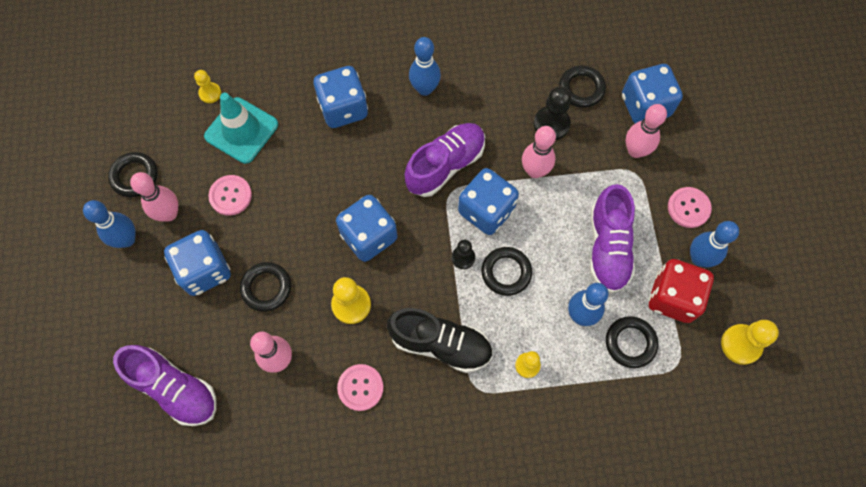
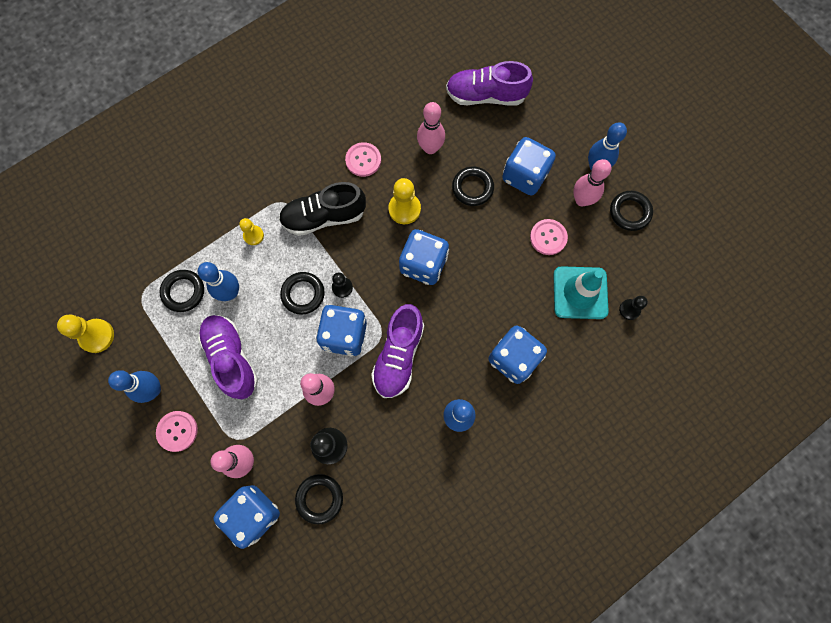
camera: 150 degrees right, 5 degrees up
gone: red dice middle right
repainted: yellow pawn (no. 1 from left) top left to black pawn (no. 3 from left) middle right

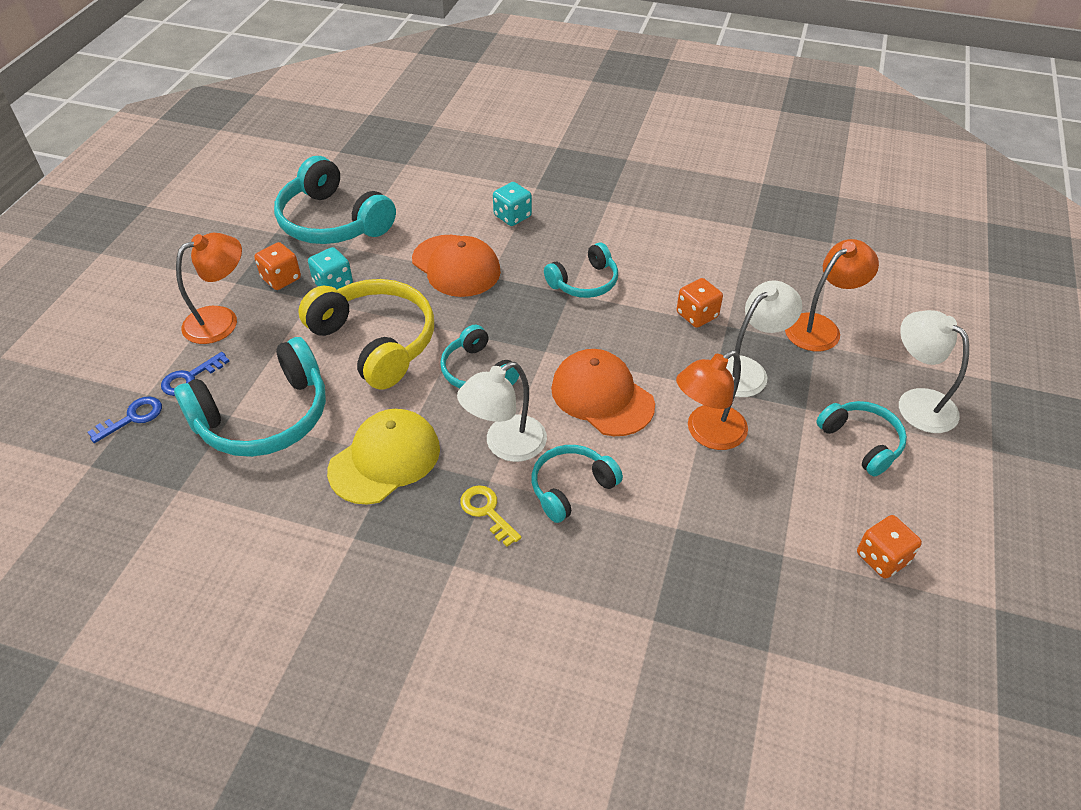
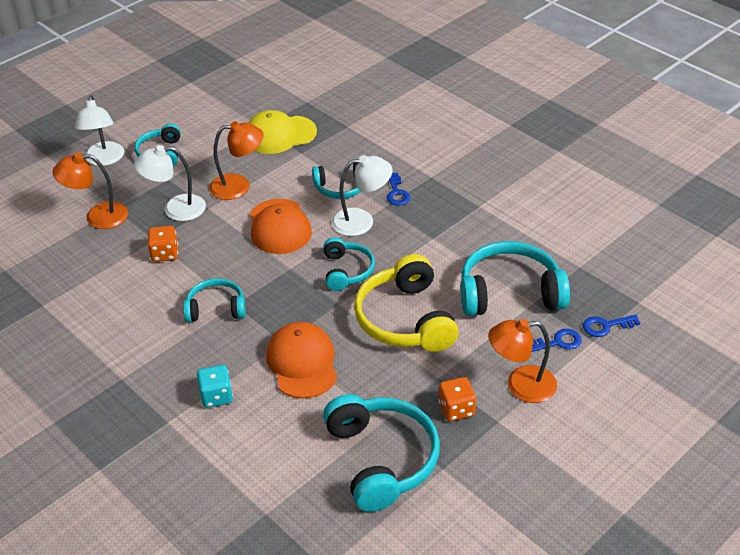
camera: 150 degrees left, 5 degrees down
gone: turquoise dice (no. 1 from left) top left; orange dice (no. 3 from left) bottom right
shifted: yellow cap centre to top centre
repainted: yellow key centre to blue key (no. 1 from left) centre

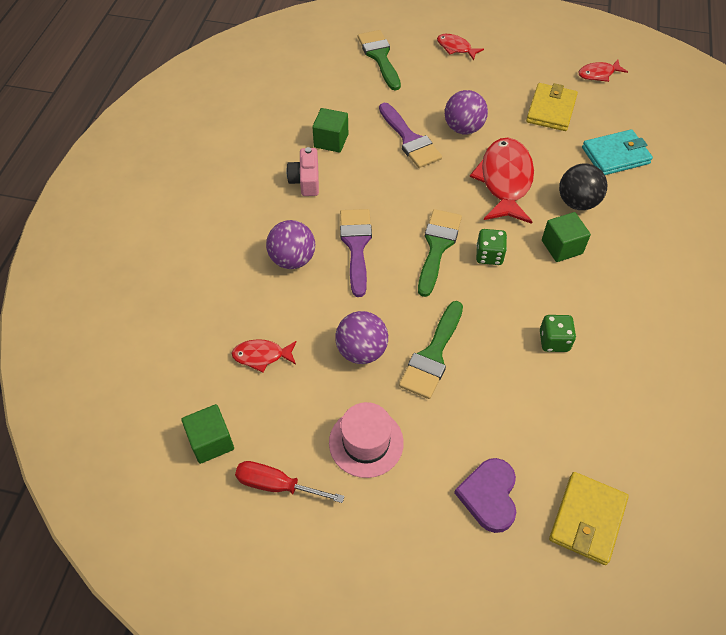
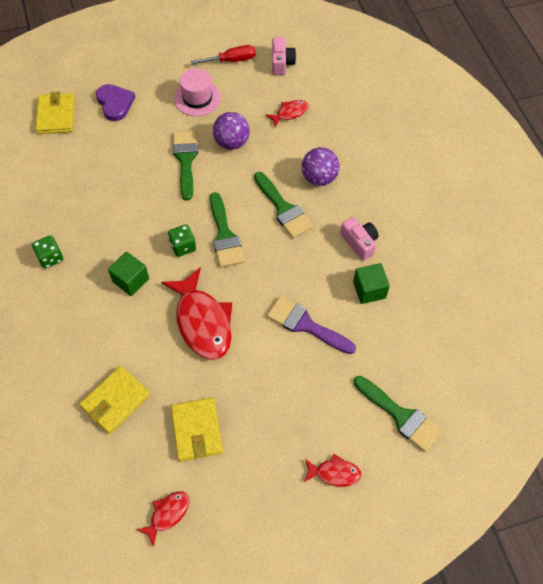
camera: 150 degrees right, 5 degrees up
gone: purple ball (no. 3 from left) top centre; black ball top right
shifted: green dice (no. 2 from left in the first image) middle right to green dice (no. 1 from left) middle left
swapped: green cube (no. 1 from left) bottom left to pink camera (no. 1 from left) top centre
repainted: purple brush (no. 1 from left) centre to green brush (no. 3 from left) centre; turquoise wallet top right to yellow wallet (no. 2 from left) bottom left

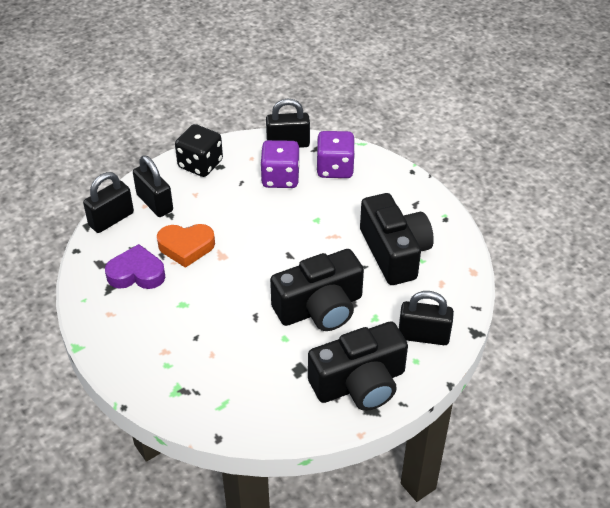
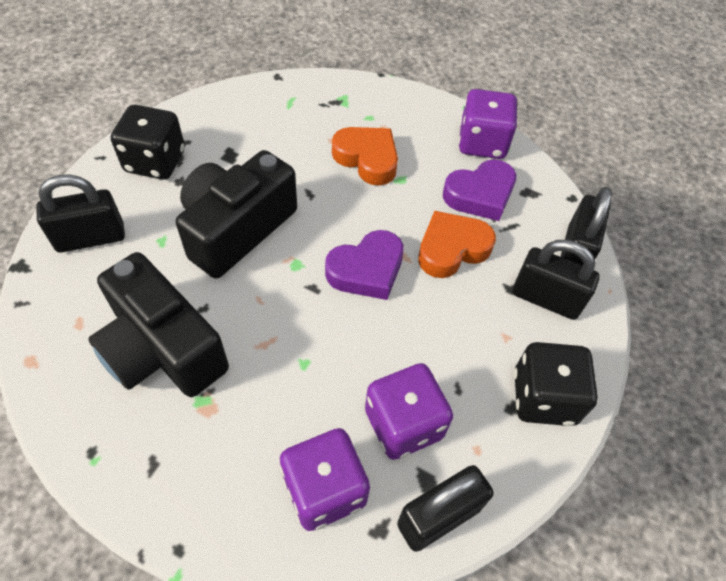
camera: 150 degrees right, 10 degrees up
new: purple heart (no. 1 from left) centre; orange heart (no. 1 from left) top centre; purple dice (no. 3 from left) top right
swapped: black camera (no. 2 from left) bottom centre to black dice (no. 1 from left) top left

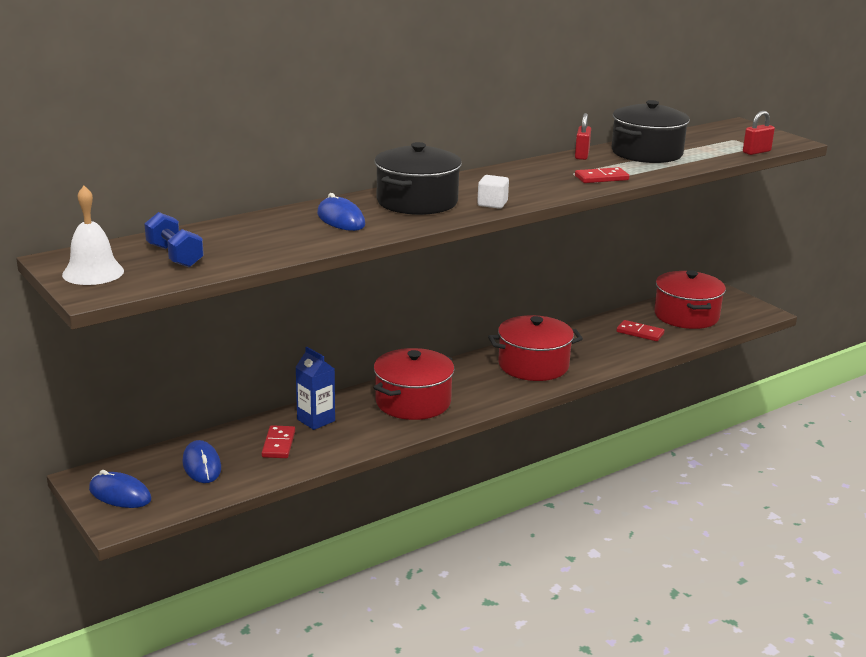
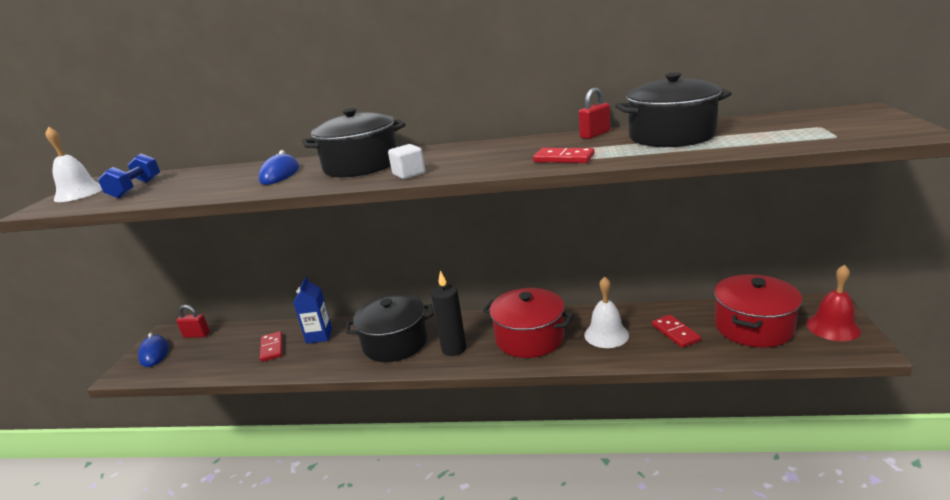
camera: 45 degrees right, 0 degrees up
gone: blue mouse (no. 2 from left) bottom left
new: black candle centre; white bell (no. 2 from left) centre; red bell middle right
shifted: red padlock (no. 2 from left in the first image) top right to red padlock (no. 1 from left) middle left
repainted: red pot (no. 1 from left) centre to black pot (no. 2 from left) centre
rotated: red domino (no. 1 from left) bottom left = bottom left 60 degrees counterclockwise

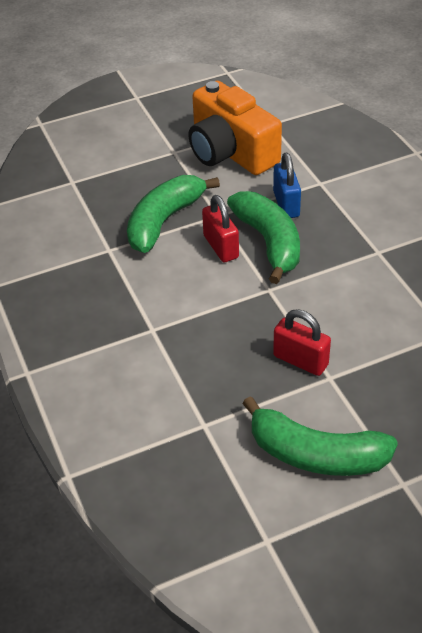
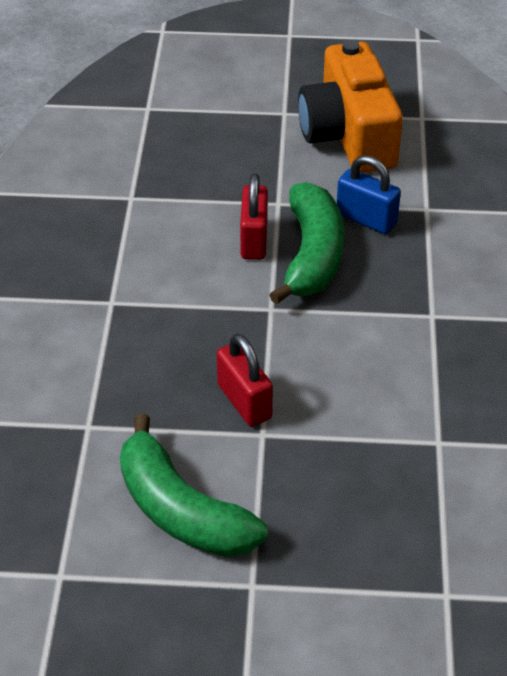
camera: 25 degrees right, 0 degrees up
gone: green banana (no. 1 from left) centre
rotated: blue padlock top right = top right 75 degrees counterclockwise

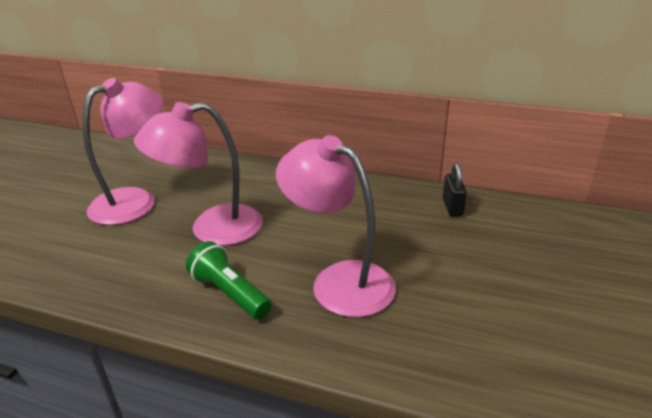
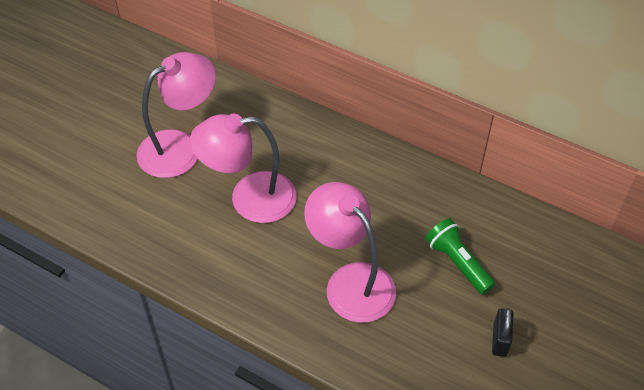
camera: 10 degrees right, 20 degrees up
shifted: green flashlight bottom centre to middle right; black padlock middle right to bottom right

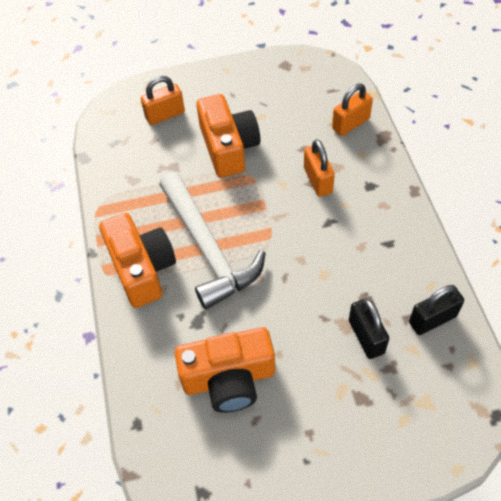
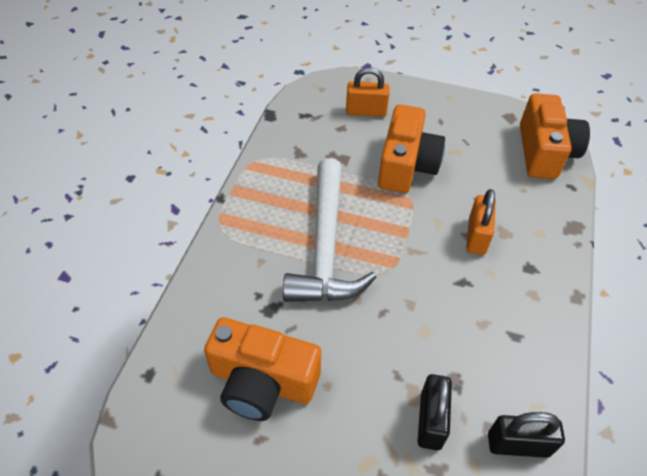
camera: 25 degrees right, 5 degrees down
gone: orange padlock (no. 3 from left) top right
shifted: orange camera (no. 1 from left in the first image) middle left to orange camera (no. 3 from left) top right

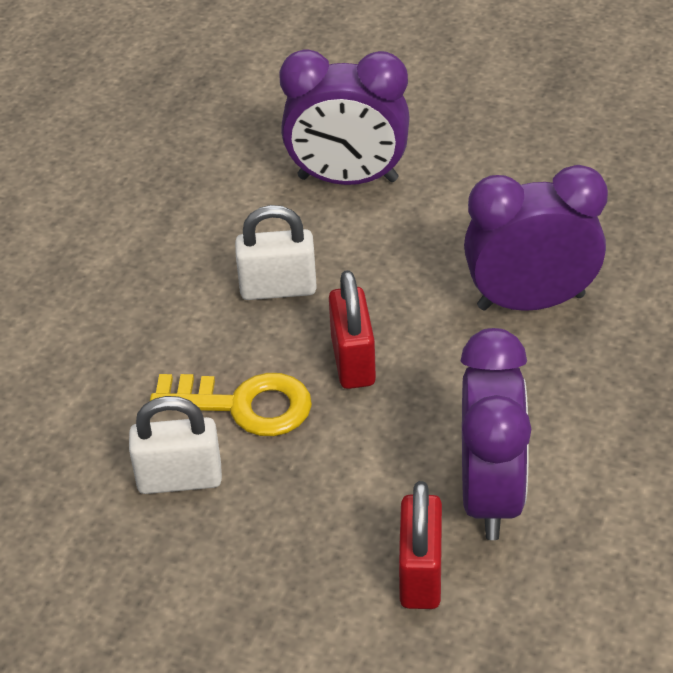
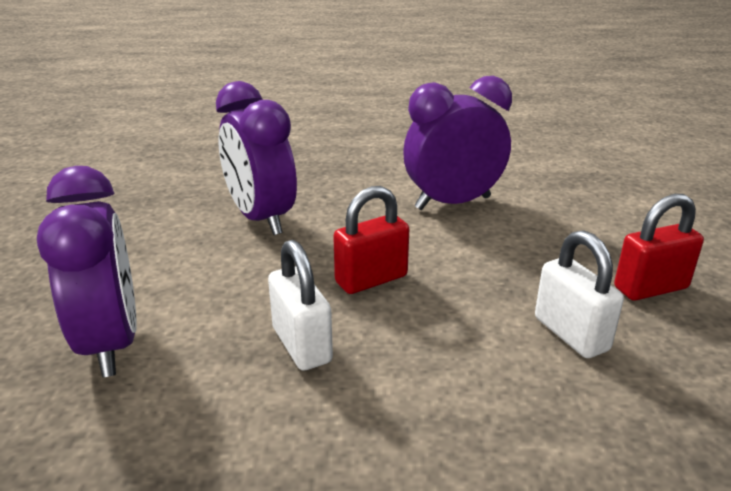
camera: 115 degrees left, 15 degrees down
gone: yellow key centre
shifted: red padlock (no. 2 from left) bottom centre to middle right

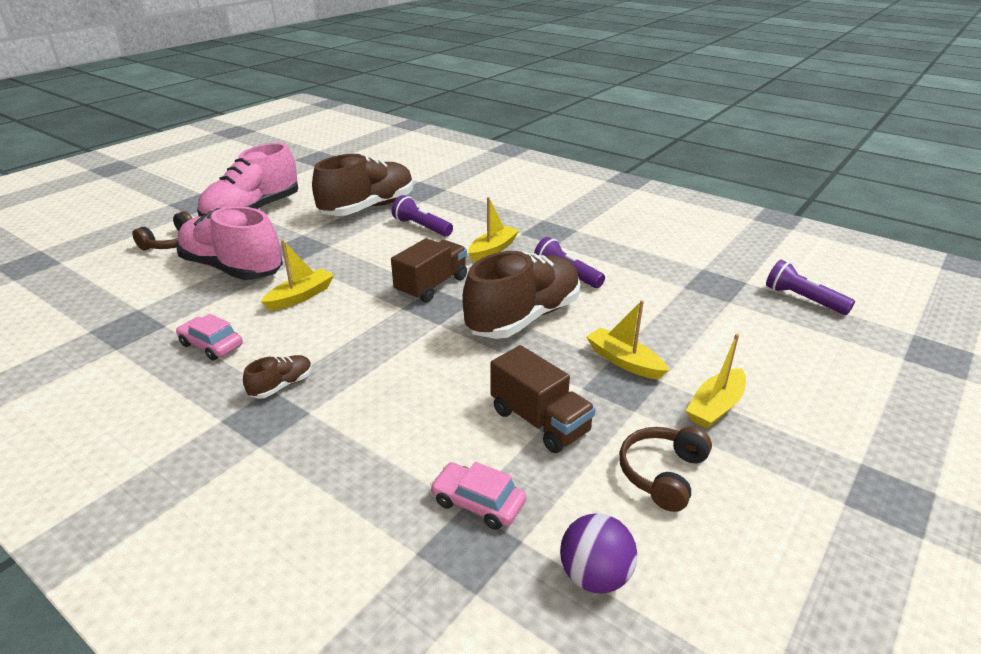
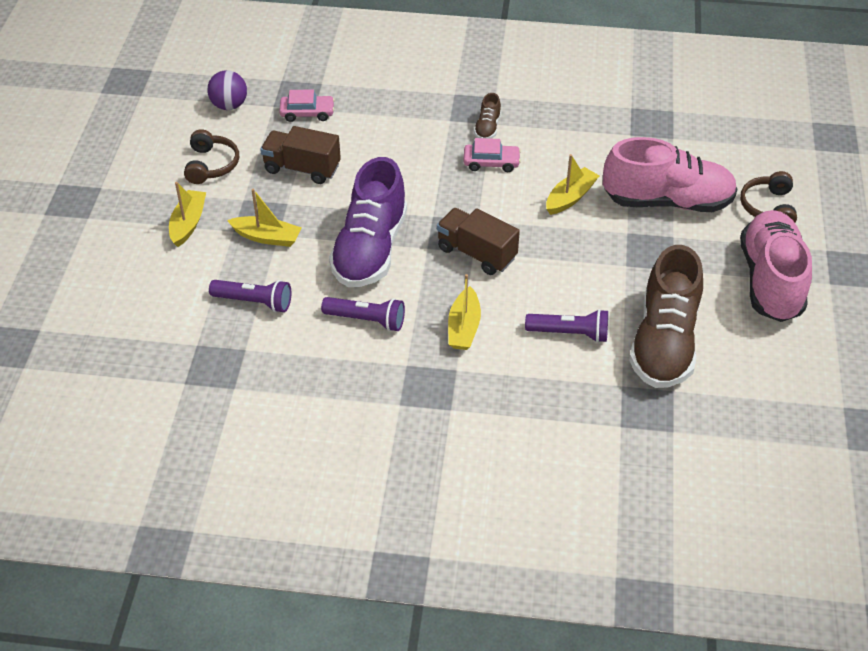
camera: 150 degrees right, 15 degrees up
shifted: pink car (no. 1 from left in the first image) middle left to pink car (no. 2 from left) top centre; purple flashlight (no. 3 from left in the first image) middle right to purple flashlight (no. 1 from left) middle left
repainted: brown shoe (no. 3 from left) centre to purple shoe centre
rotated: yellow boat (no. 1 from left in the first image) middle left = top centre 150 degrees counterclockwise; brown truck (no. 1 from left in the first image) centre = centre 120 degrees clockwise

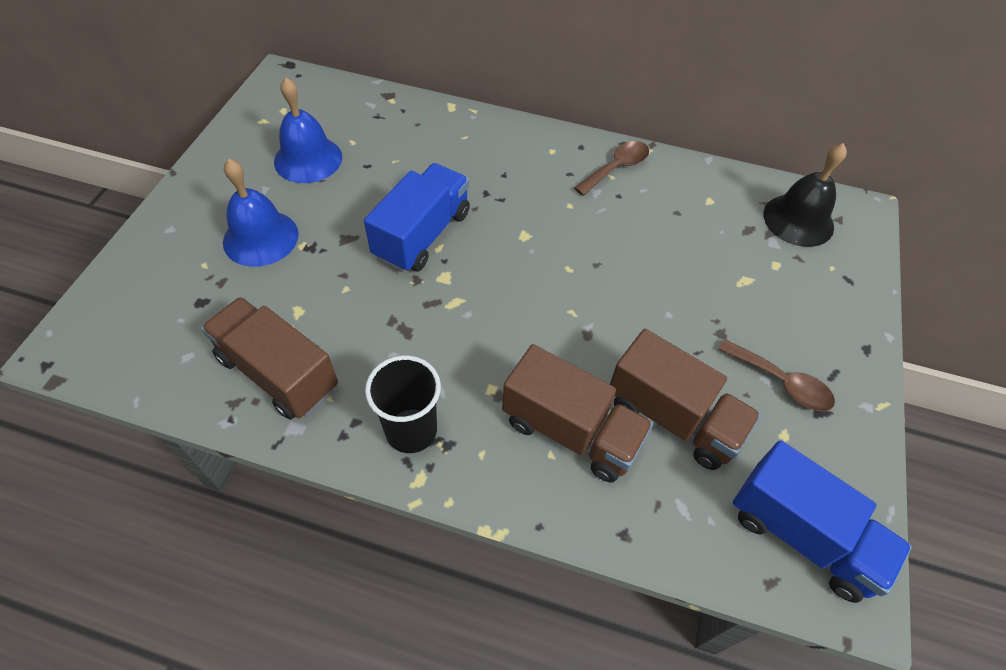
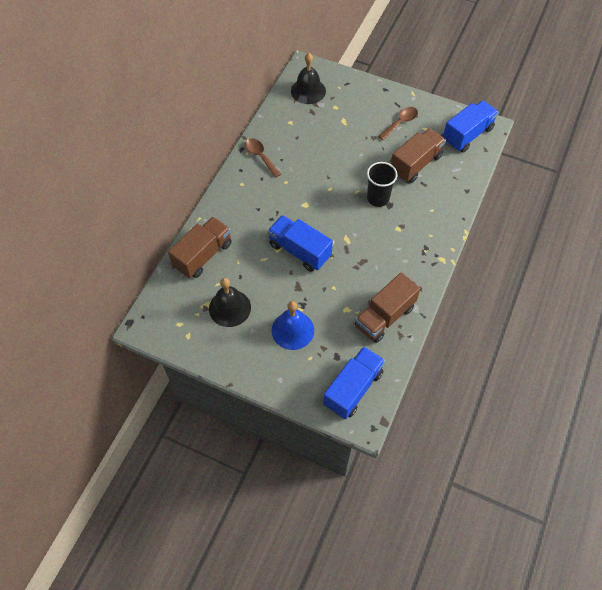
camera: 80 degrees left, 5 degrees up
new: blue truck (no. 2 from left) centre
shifted: black cup centre to top centre; brown truck (no. 2 from left in the first image) centre to brown truck (no. 1 from left) middle left
repainted: blue bell (no. 2 from left) top left to black bell (no. 1 from left) centre

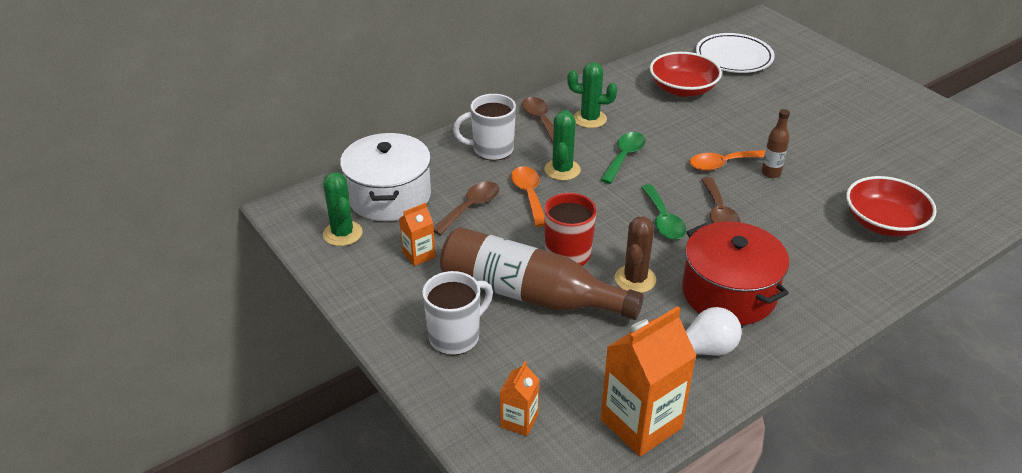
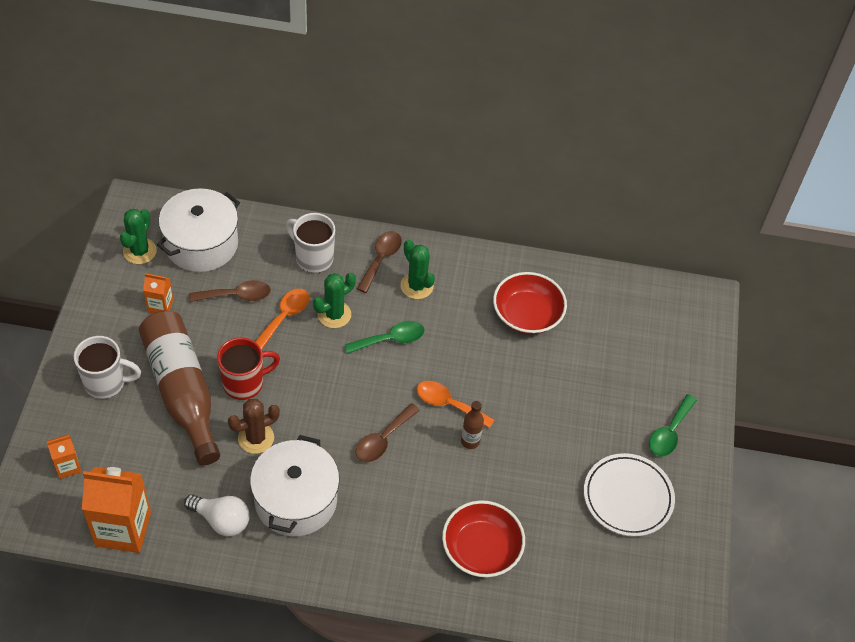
camera: 40 degrees right, 15 degrees up
shifted: green spoon (no. 2 from left) centre to middle right; white plate top right to bottom right
repainted: red pot middle right to white pot (no. 2 from left) bottom centre

